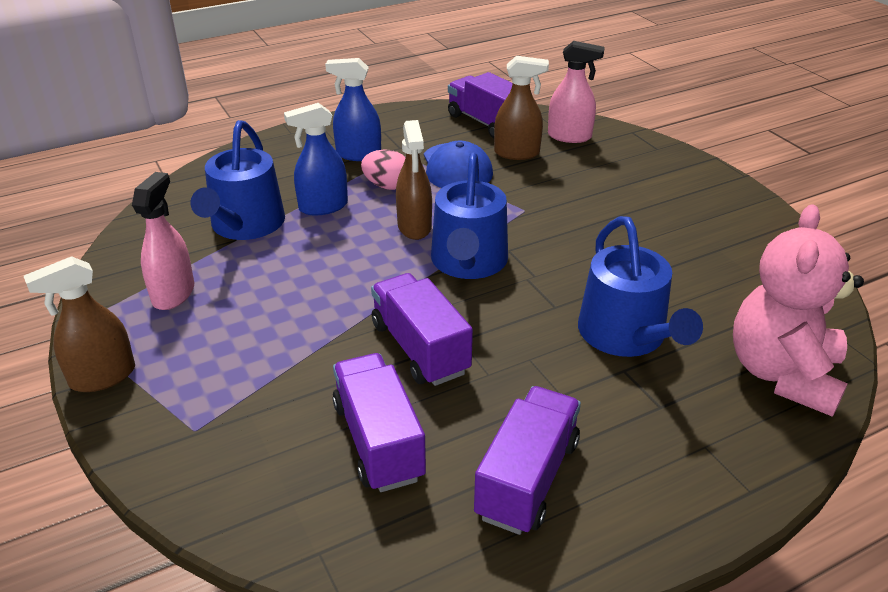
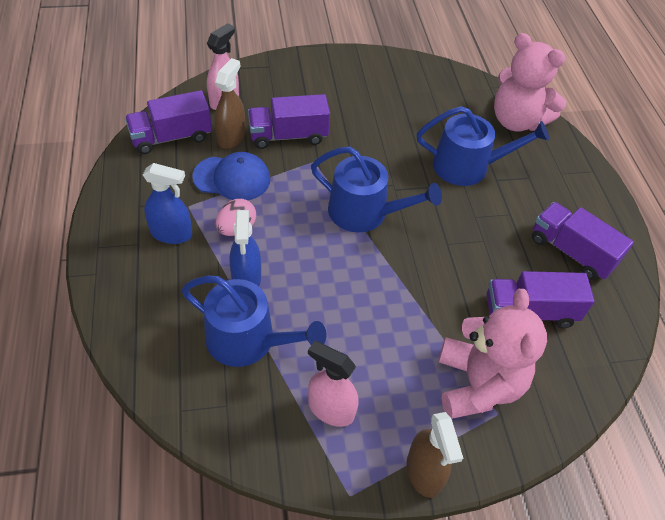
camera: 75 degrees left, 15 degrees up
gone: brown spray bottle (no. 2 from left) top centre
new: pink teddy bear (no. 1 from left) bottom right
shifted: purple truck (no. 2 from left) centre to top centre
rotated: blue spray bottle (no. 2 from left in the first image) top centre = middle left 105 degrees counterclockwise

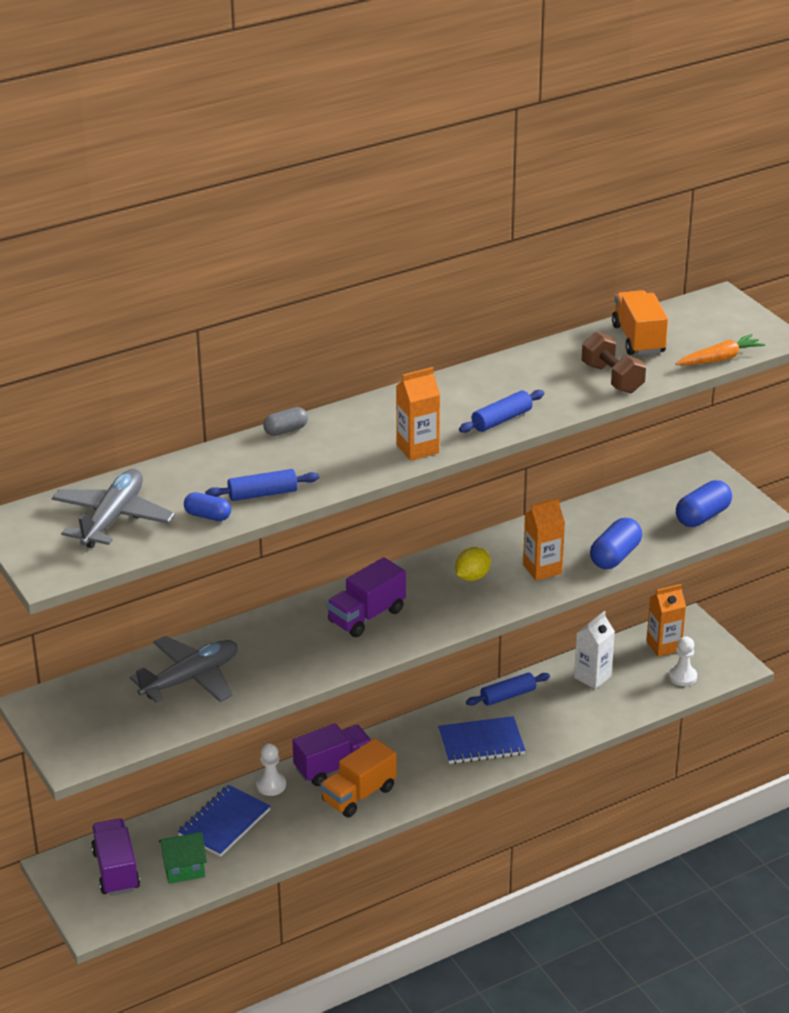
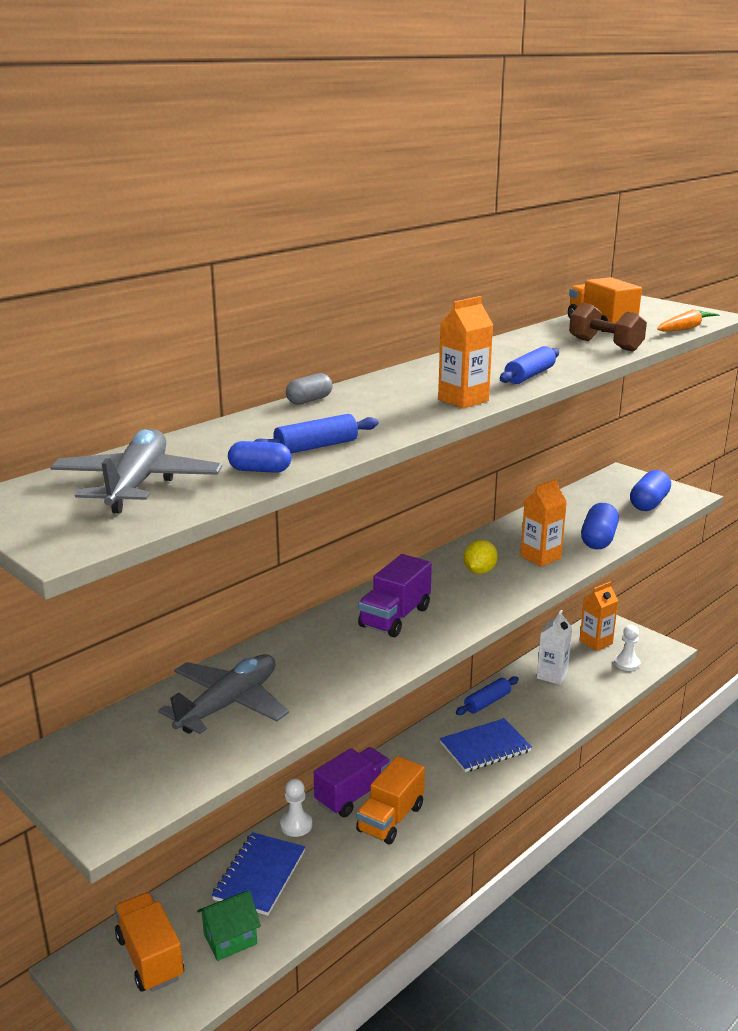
camera: 15 degrees left, 10 degrees down
repainted: purple truck (no. 1 from left) bottom left to orange truck (no. 1 from left) bottom left

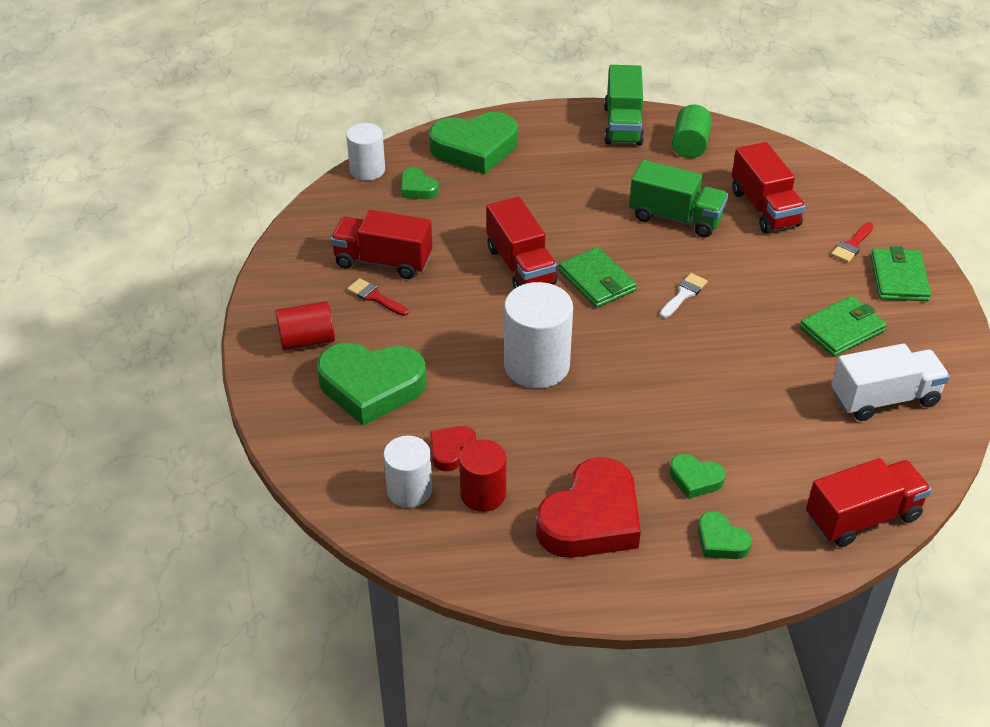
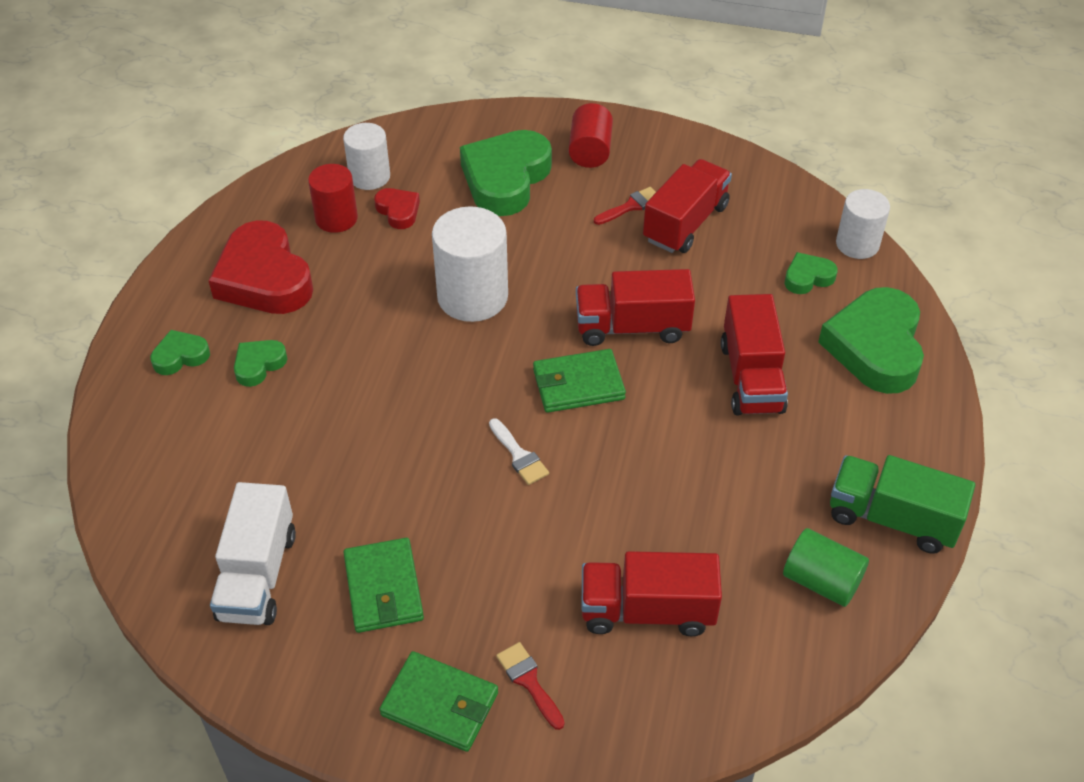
camera: 110 degrees right, 5 degrees up
gone: green truck (no. 2 from left) top right
shifted: red truck (no. 4 from left) bottom right to middle right

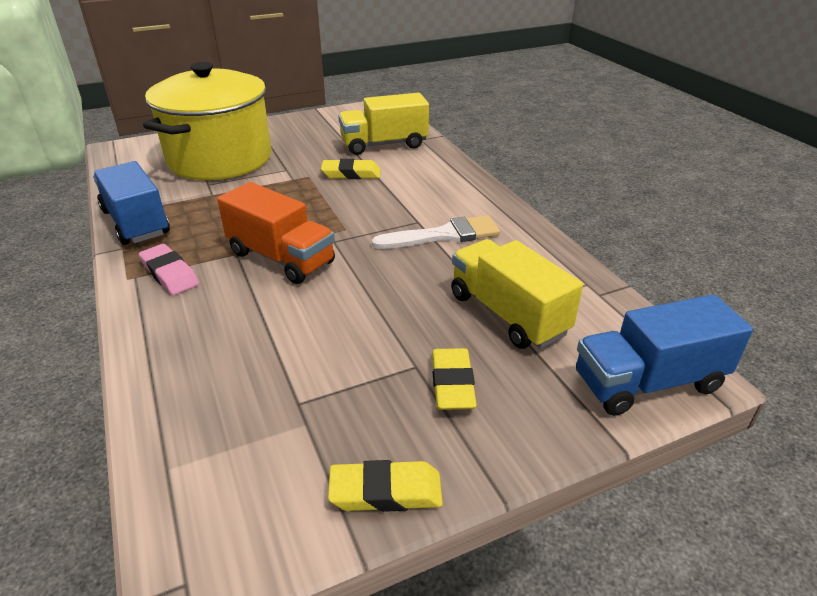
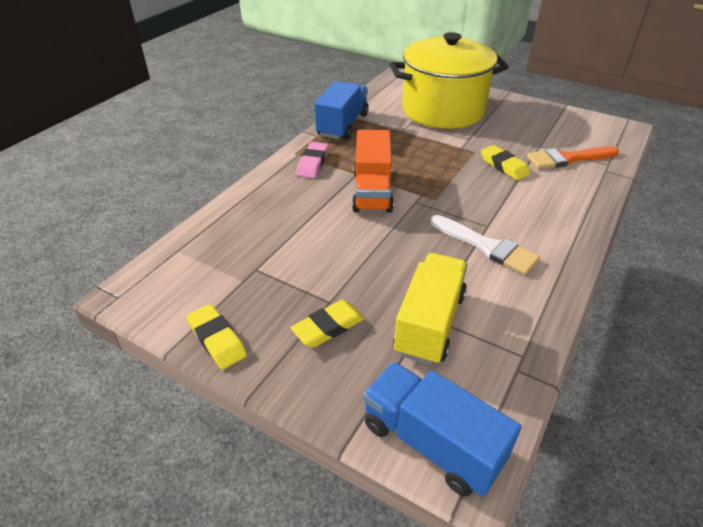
camera: 55 degrees right, 5 degrees up
swapped: yellow truck (no. 1 from left) top centre to orange brush top right

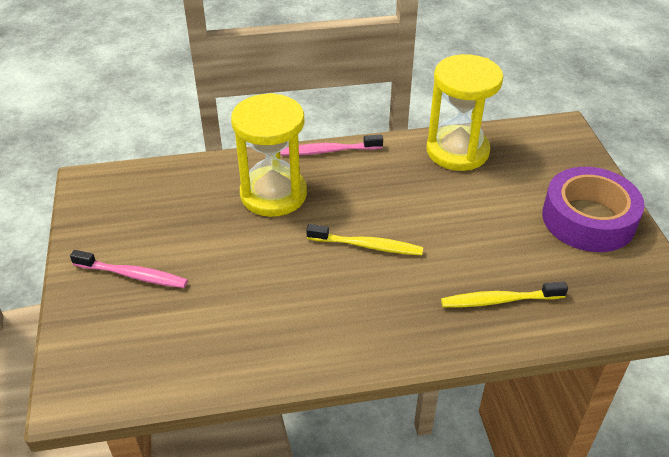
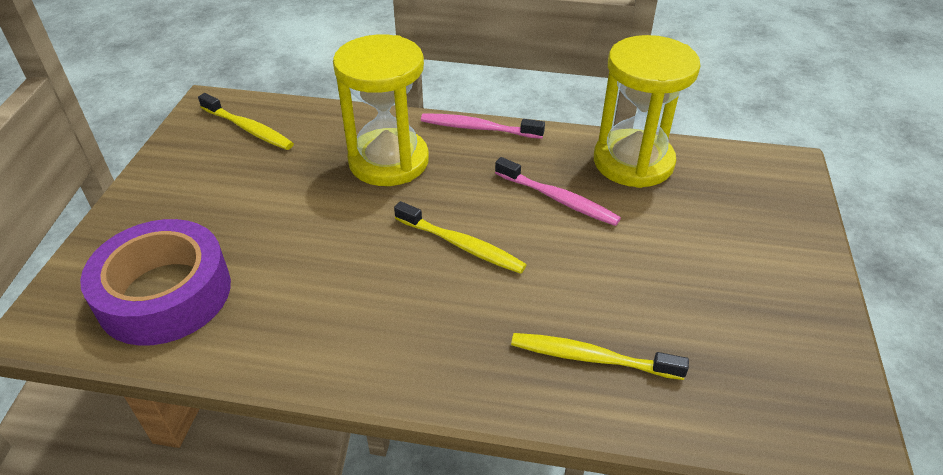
camera: 20 degrees right, 0 degrees up
new: yellow toothbrush (no. 1 from left) top left
shifted: pink toothbrush (no. 1 from left in the first image) middle left to pink toothbrush (no. 2 from left) centre; purple tape middle right to middle left

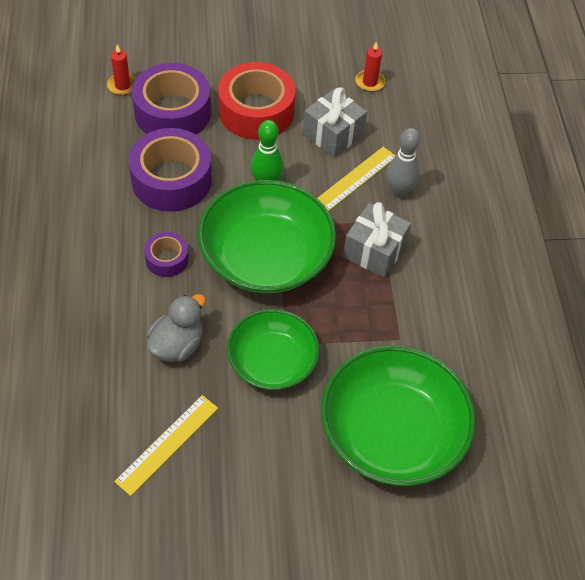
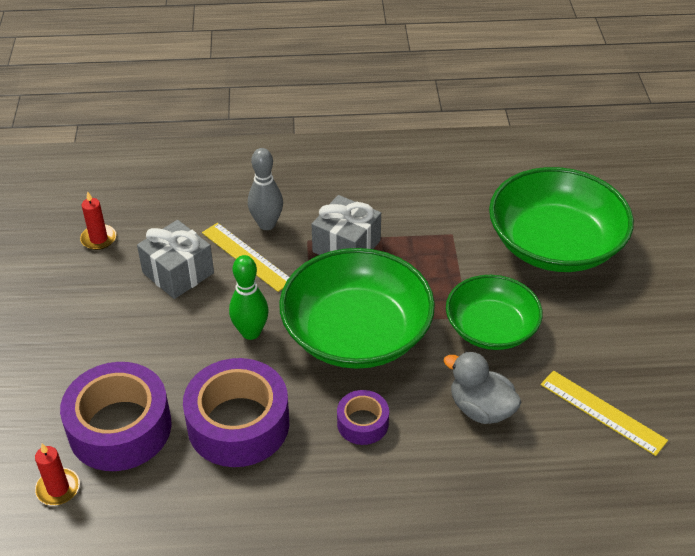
camera: 85 degrees left, 10 degrees down
gone: red tape top centre

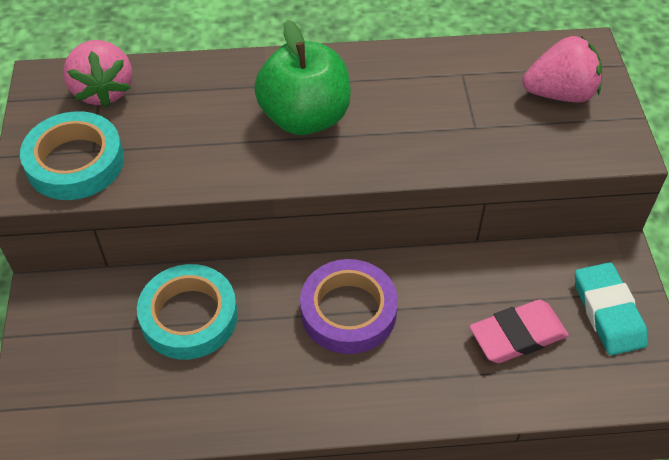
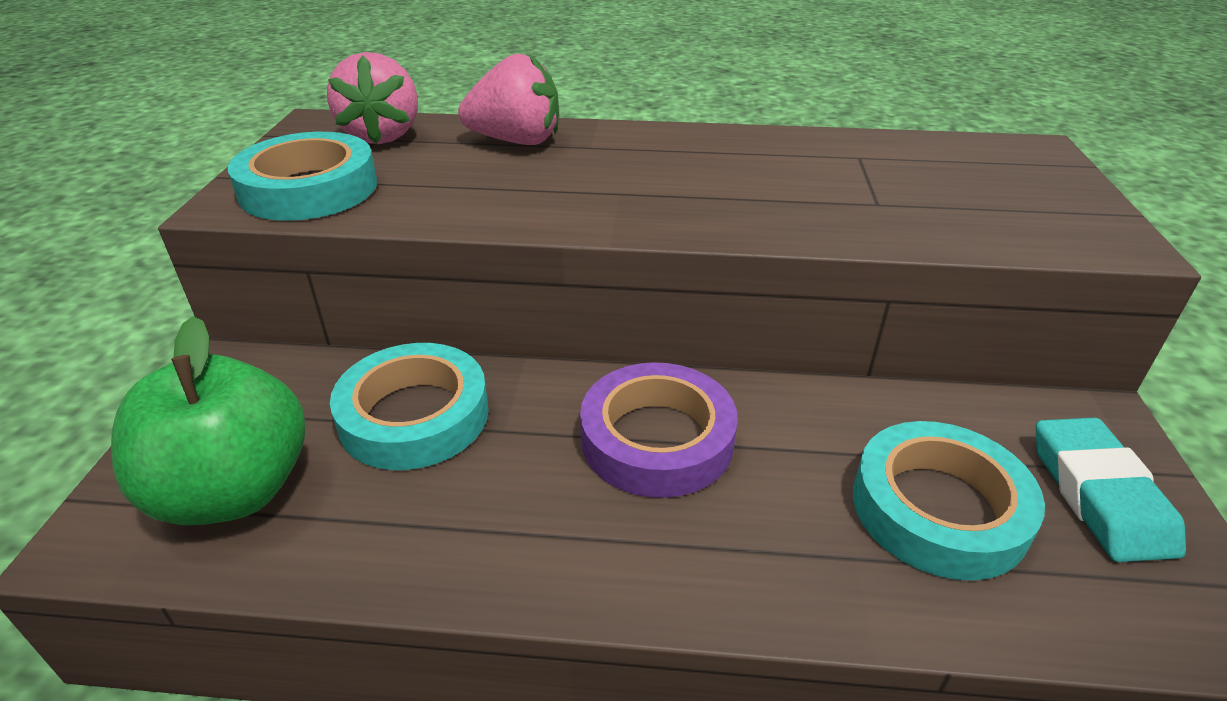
camera: 10 degrees right, 15 degrees down
shifted: green apple top centre to middle left; pink strawberry (no. 2 from left) top right to top centre
swapped: pink eraser bottom right to turquoise tape (no. 3 from left) bottom right

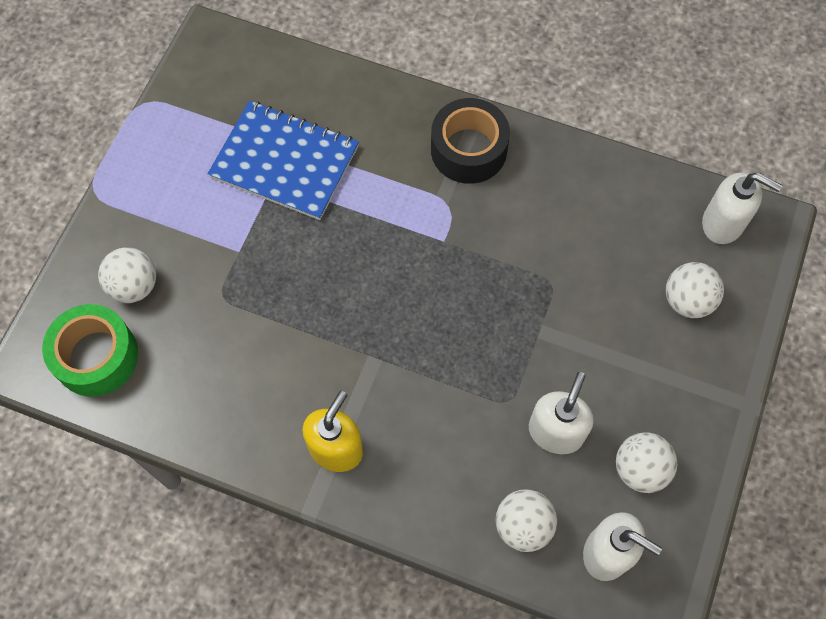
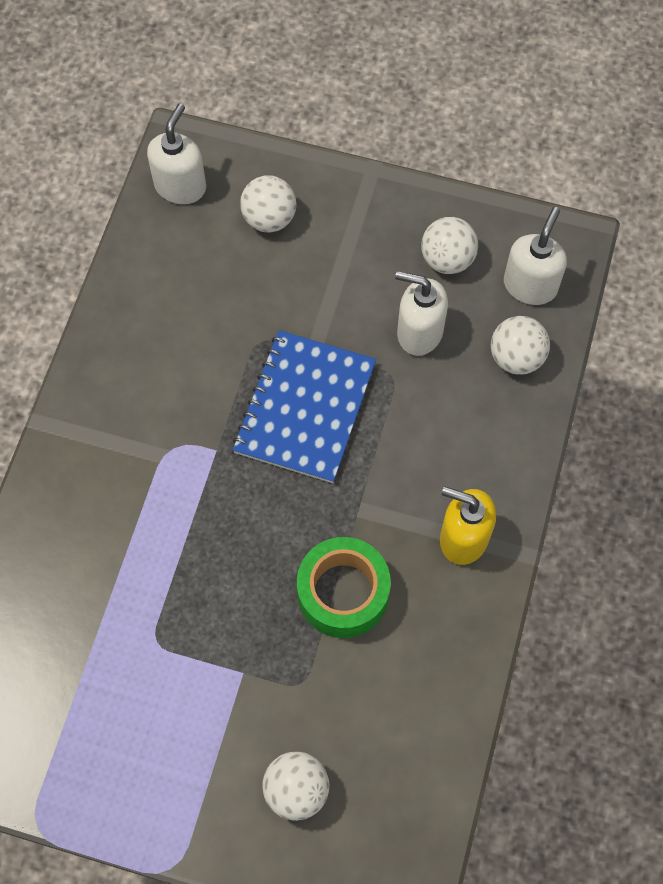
camera: 95 degrees left, 0 degrees up
gone: black tape top centre
shifted: green tape middle left to centre; blue notebook top centre to centre

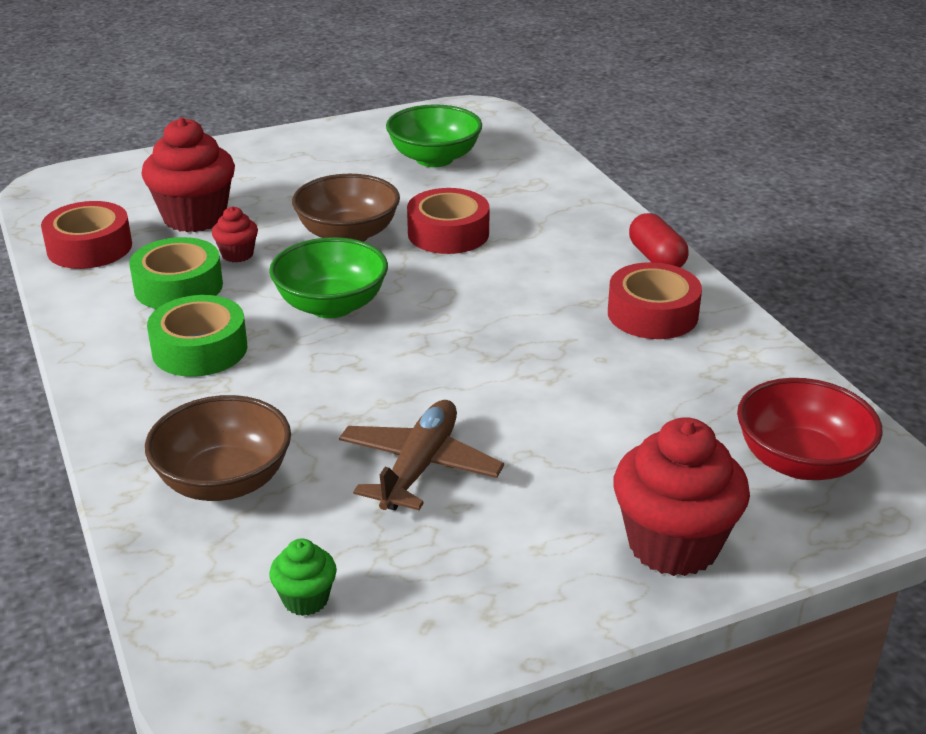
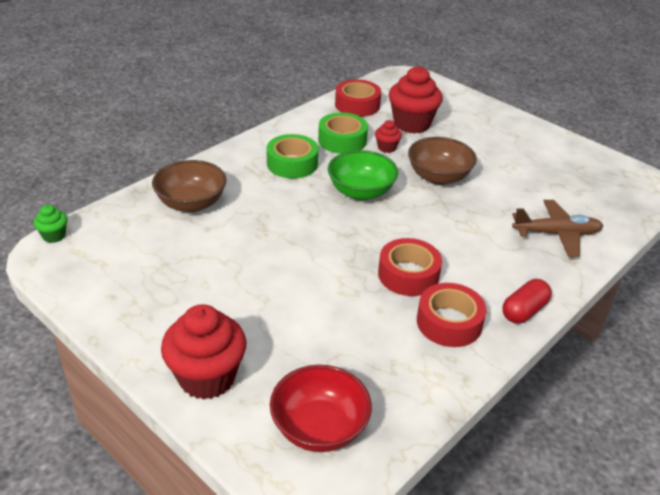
camera: 65 degrees right, 5 degrees up
gone: green bowl (no. 2 from left) top centre
shifted: green cupcake bottom left to middle left; brown plane centre to middle right; red tape (no. 2 from left) top centre to centre

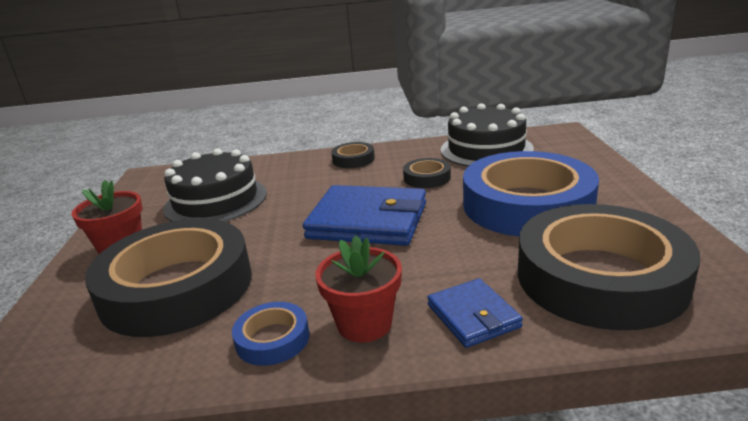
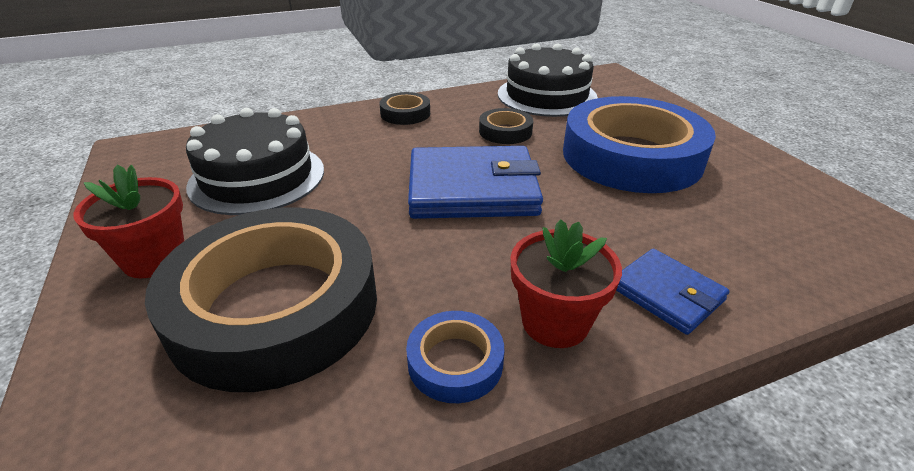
camera: 20 degrees left, 10 degrees up
gone: black tape (no. 4 from left) middle right

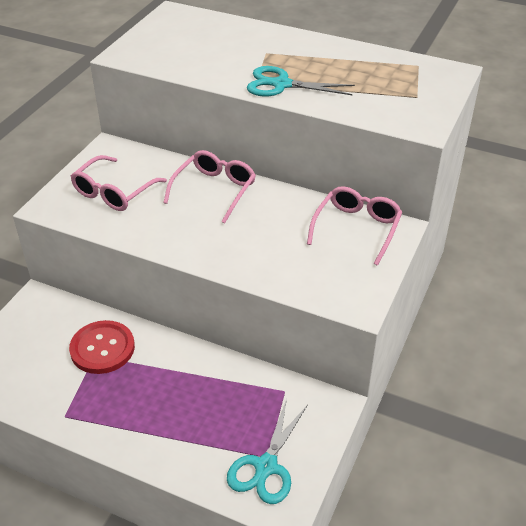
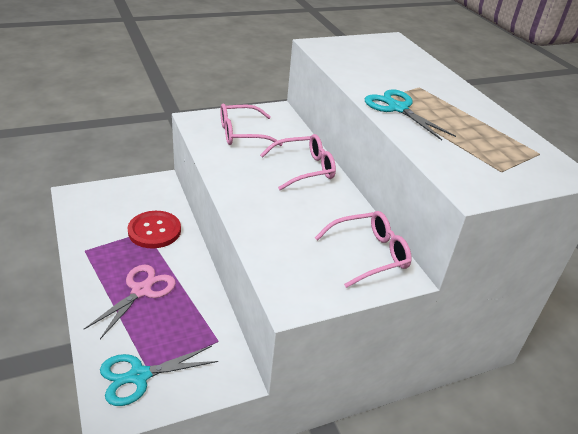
camera: 40 degrees right, 5 degrees down
new: pink scissors bottom left

